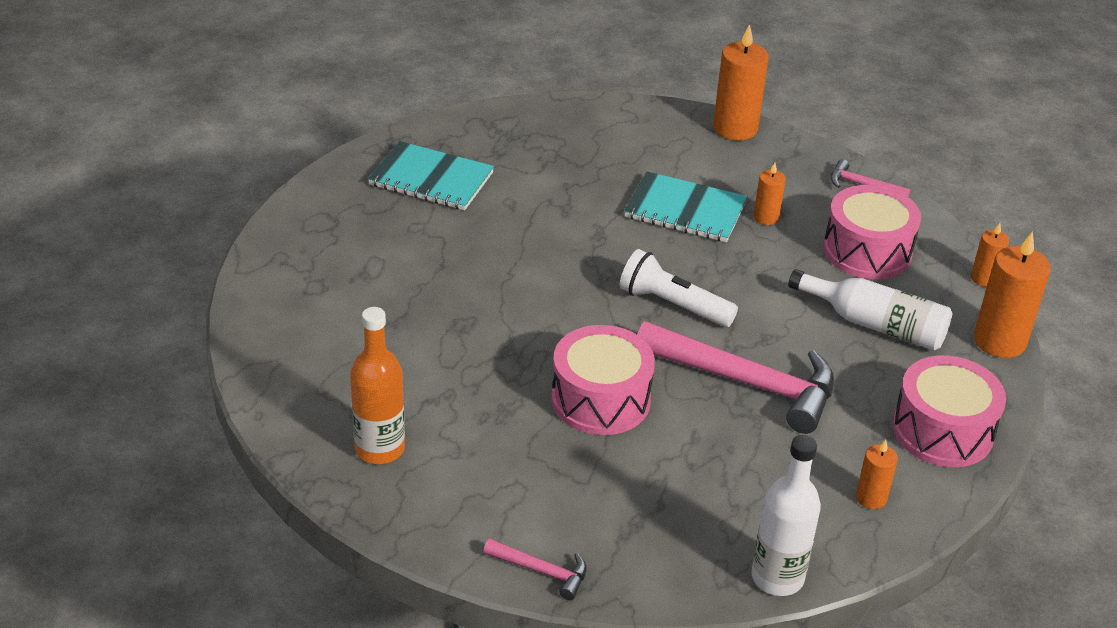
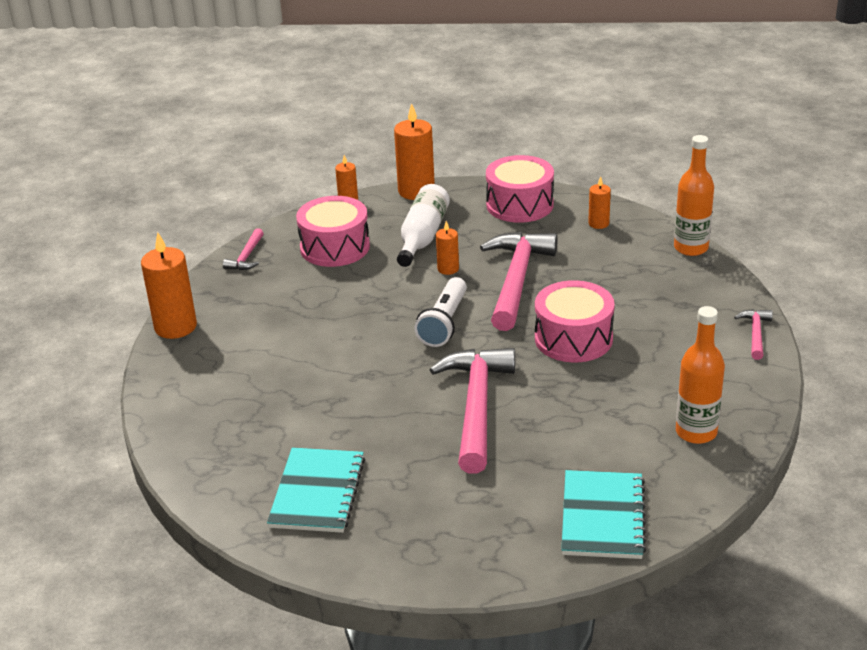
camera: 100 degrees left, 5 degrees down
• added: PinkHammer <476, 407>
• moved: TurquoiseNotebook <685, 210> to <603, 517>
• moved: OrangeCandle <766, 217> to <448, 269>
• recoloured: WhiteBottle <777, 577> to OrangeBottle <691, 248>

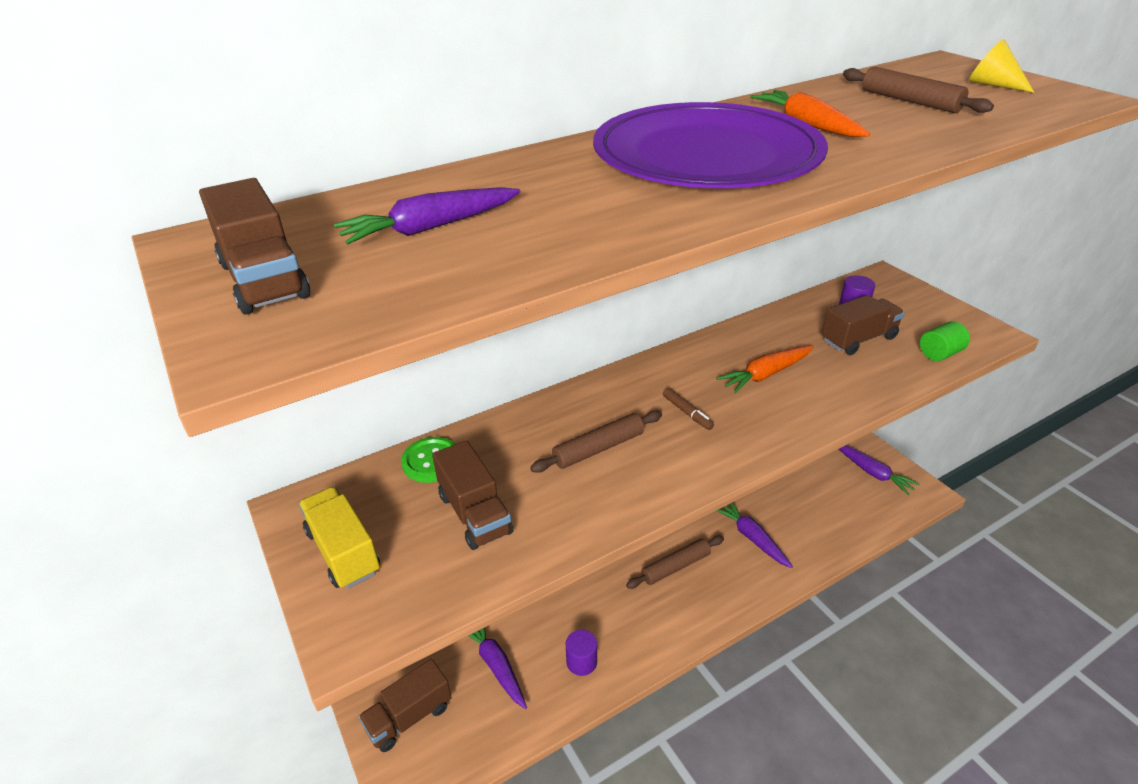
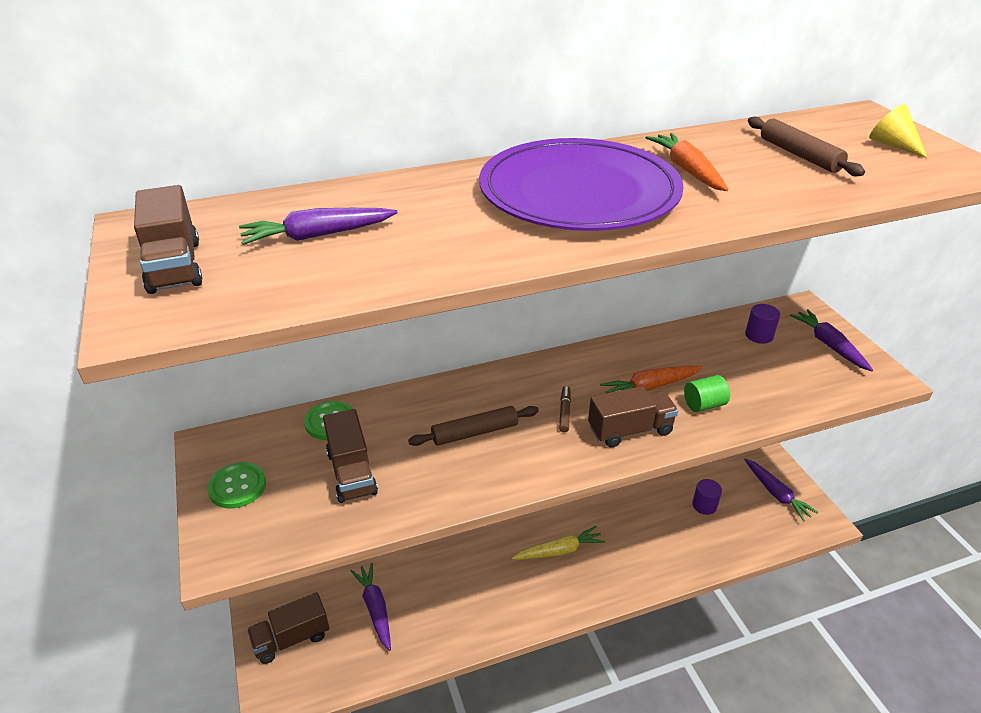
camera: 10 degrees right, 0 degrees up
• moved: PurpleCylinder <581, 662> to <704, 505>
• moved: PurpleCarrot <751, 537> to <829, 345>
• moved: BrownTruck <858, 339> to <630, 430>
• moved: GreenCylinder <940, 354> to <704, 404>
• replaced: YellowTruck <343, 551> to GreenButton <237, 486>
• replaced: BrownRollingPin <675, 567> to YellowCarrot <559, 551>
• turned: BrownMarker <687, 413> = <564, 412> 150 degrees counterclockwise

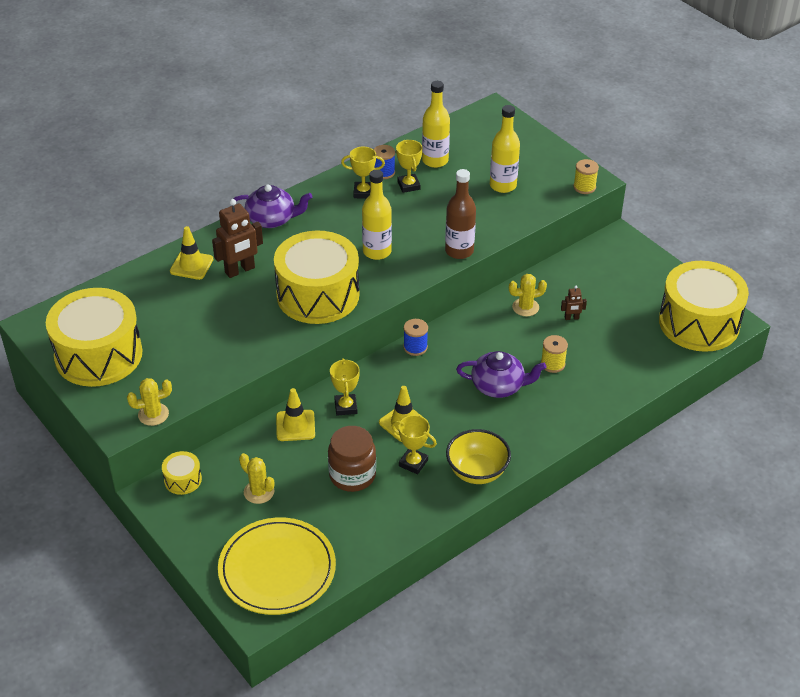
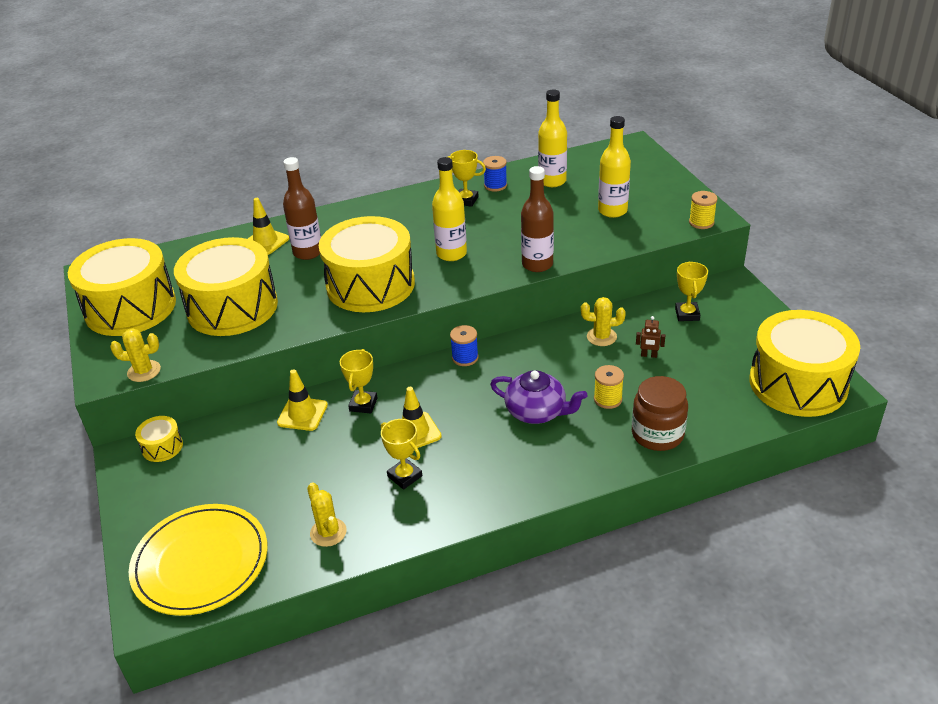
camera: 20 degrees right, 5 degrees down
• removed: PurpleTeapot <272, 219>
• removed: YellowBowl <477, 471>
• added: YellowDrum <232, 307>
• moved: YellowCactus <259, 492> to <328, 532>
• moved: BrownJar <352, 475> to <657, 434>
• moved: YellowTrophy <408, 185> to <687, 314>
• replaced: BrownRobot <240, 270> to BrownBottle <308, 252>

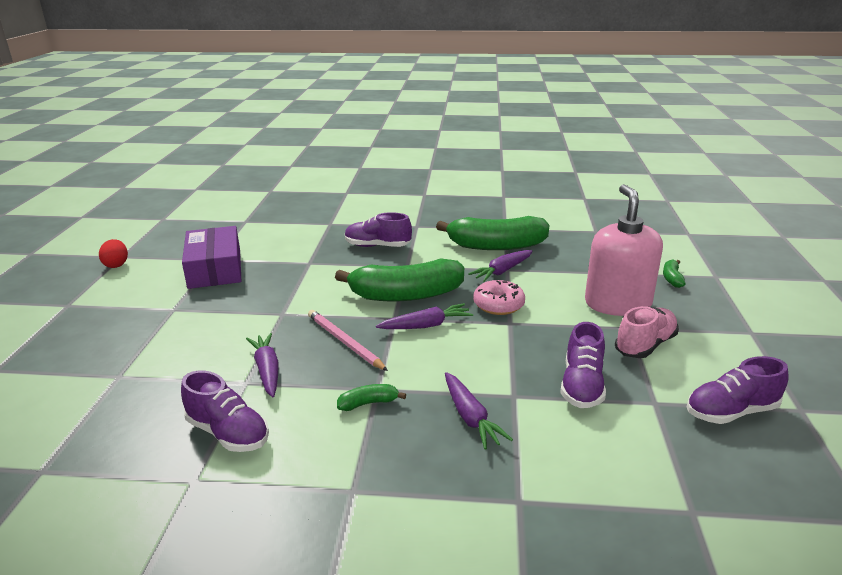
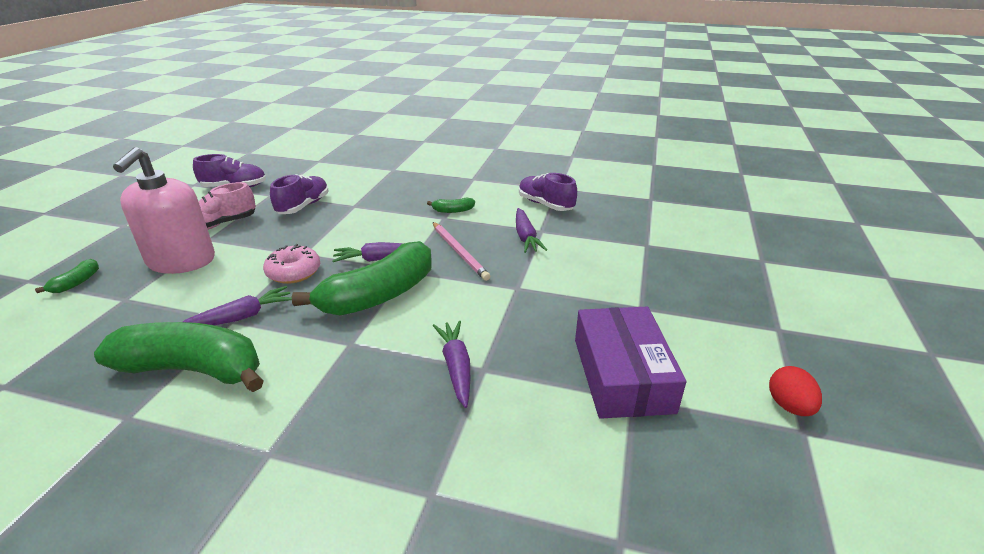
camera: 170 degrees left, 5 degrees up
• removed: PurpleShoe <377, 246>
• moved: PurpleCarrot <470, 417> to <456, 367>
• turned: GreenBanana <405, 295> = <379, 295> 135 degrees clockwise

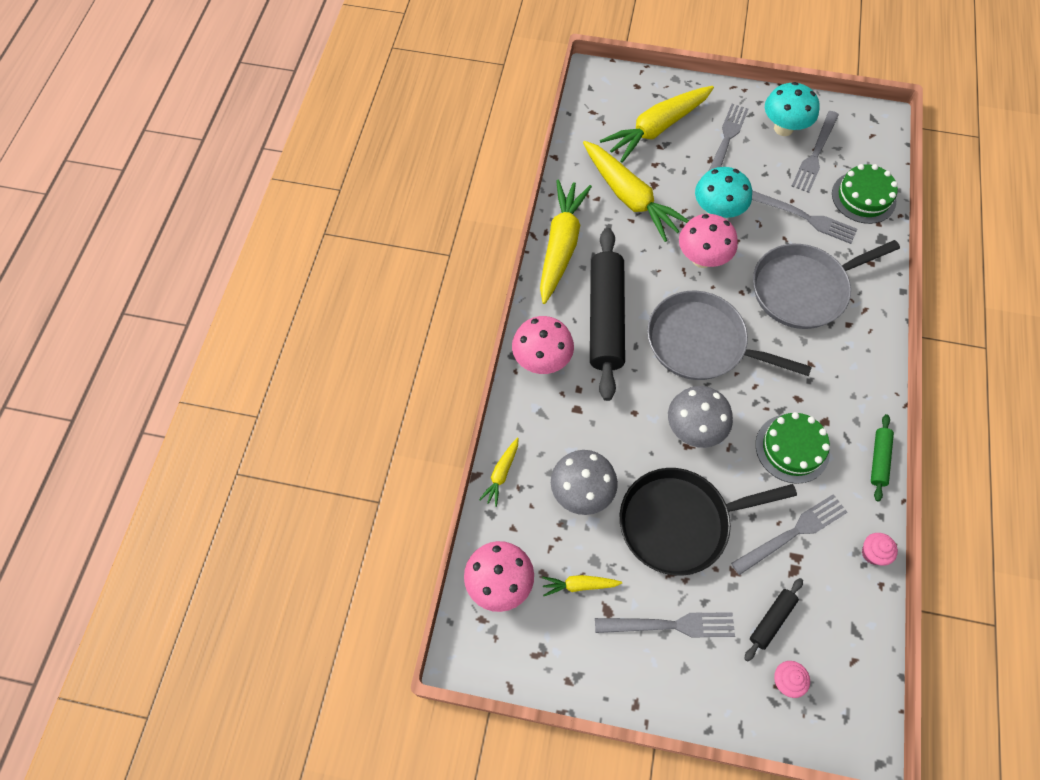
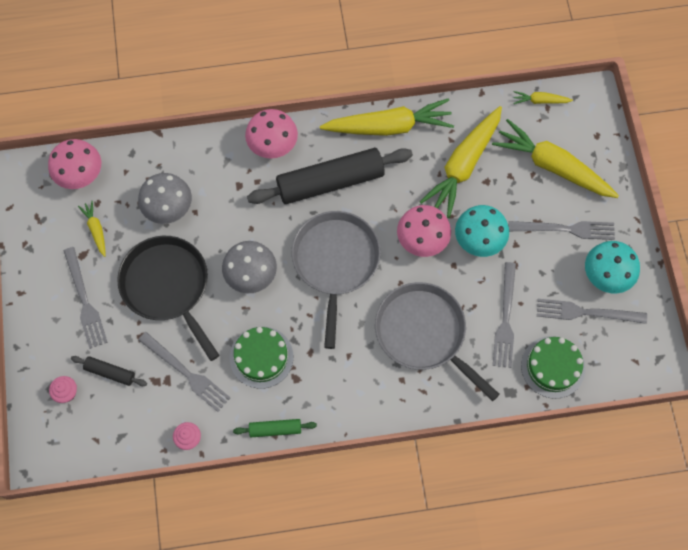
camera: 70 degrees right, 5 degrees up
• moved: YellowCarrot <501, 474> to <540, 101>

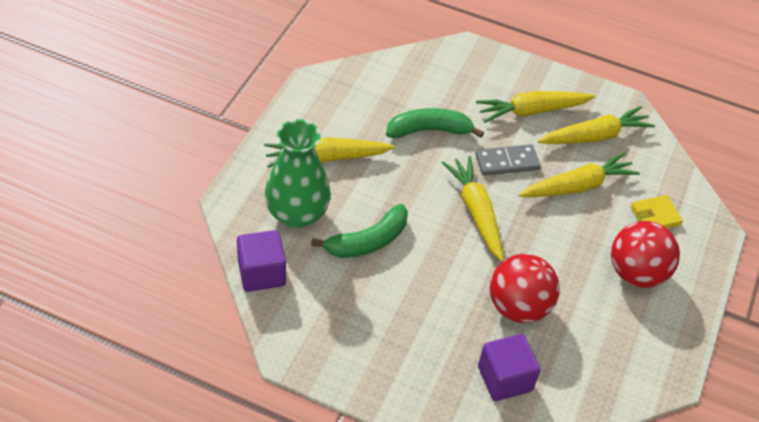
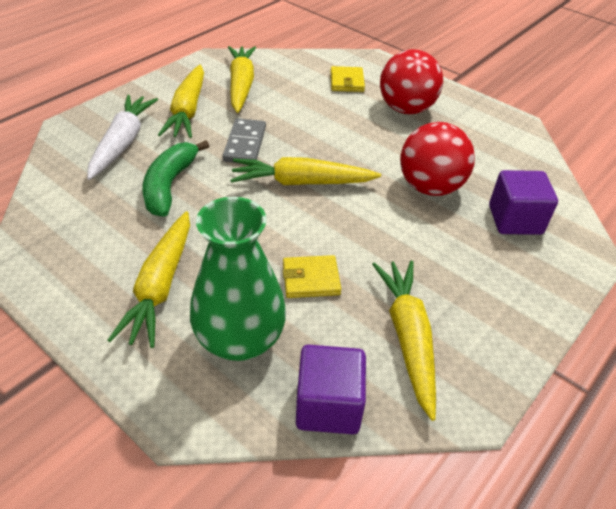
camera: 70 degrees left, 5 degrees down
• added: WhiteCarrot <122, 143>
• moved: YellowCarrot <577, 186> to <408, 338>
• replaced: GreenBanana <368, 241> to YellowWallet <311, 279>

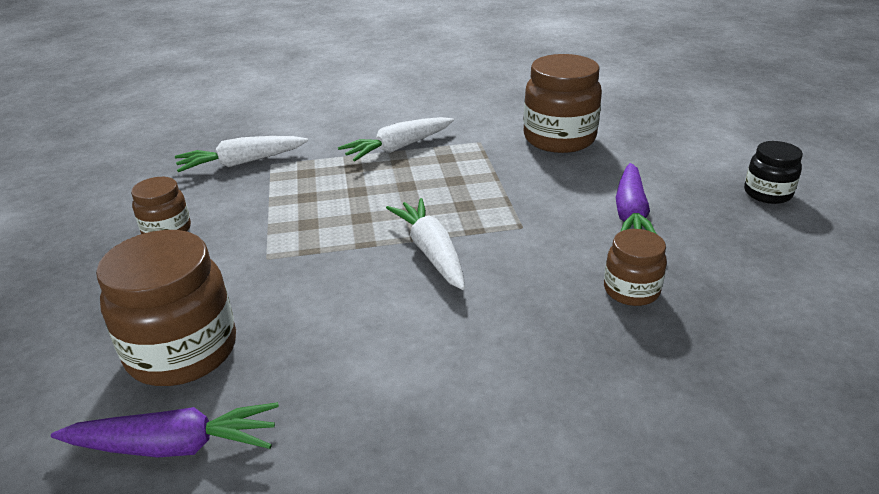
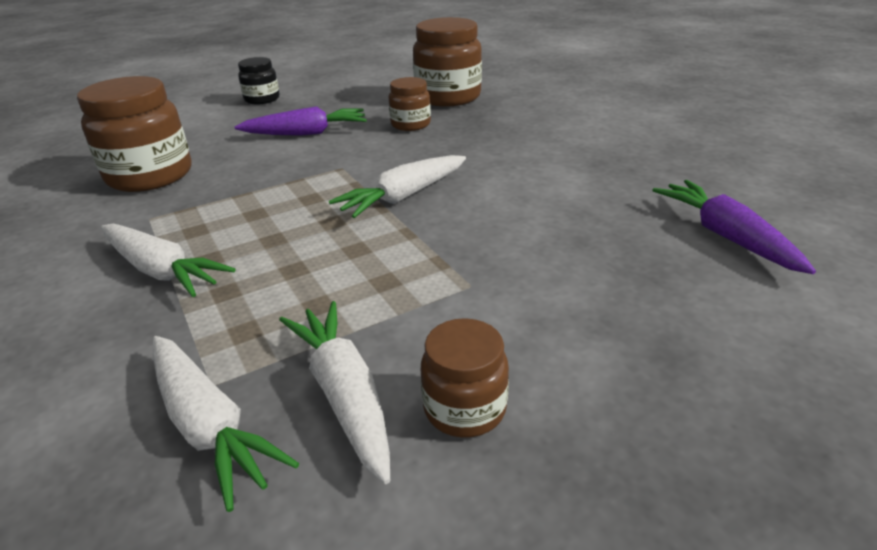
camera: 110 degrees left, 0 degrees up
• added: WhiteCarrot <344, 394>
• moved: BrownJar <182, 351> to <448, 97>

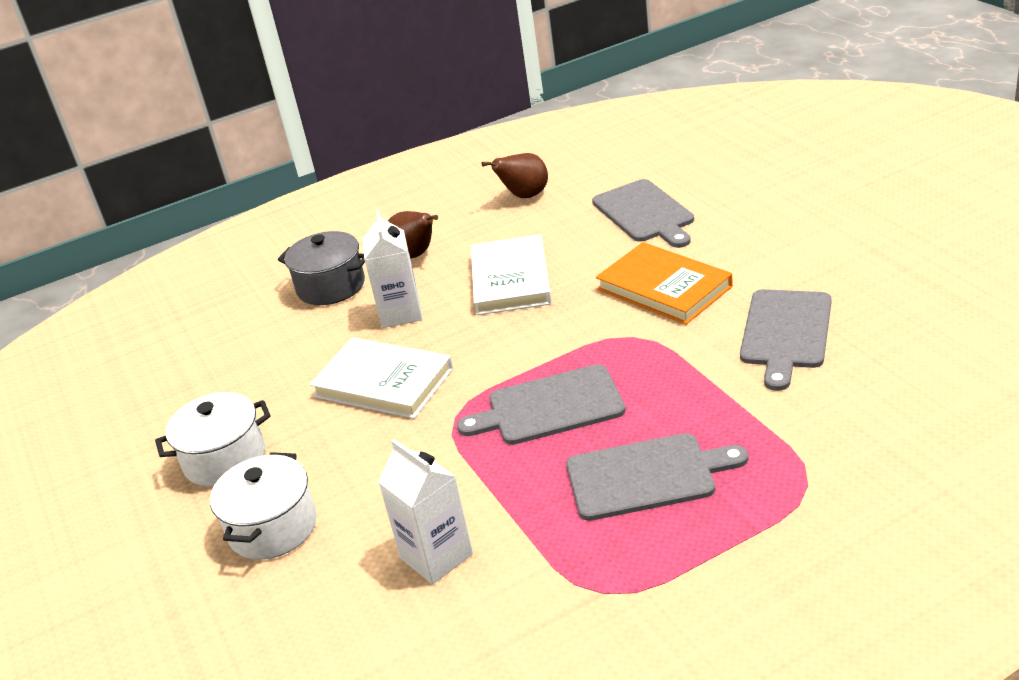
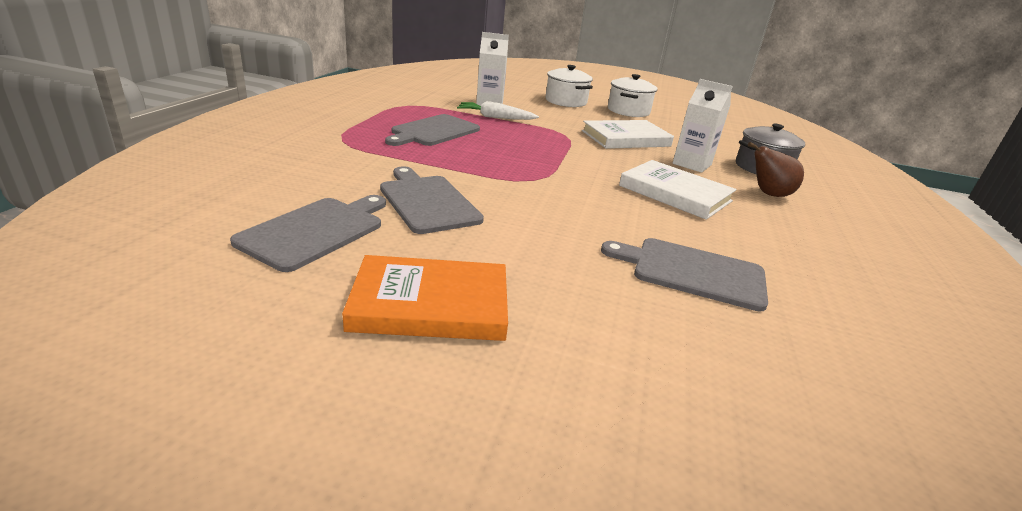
camera: 125 degrees right, 5 degrees down
• removed: BrownPear <524, 196>
• added: WhiteCarrot <495, 117>
• moved: GreyCuttingBoard <550, 407> to <315, 231>
• moved: OrangeBook <664, 288> to <430, 304>

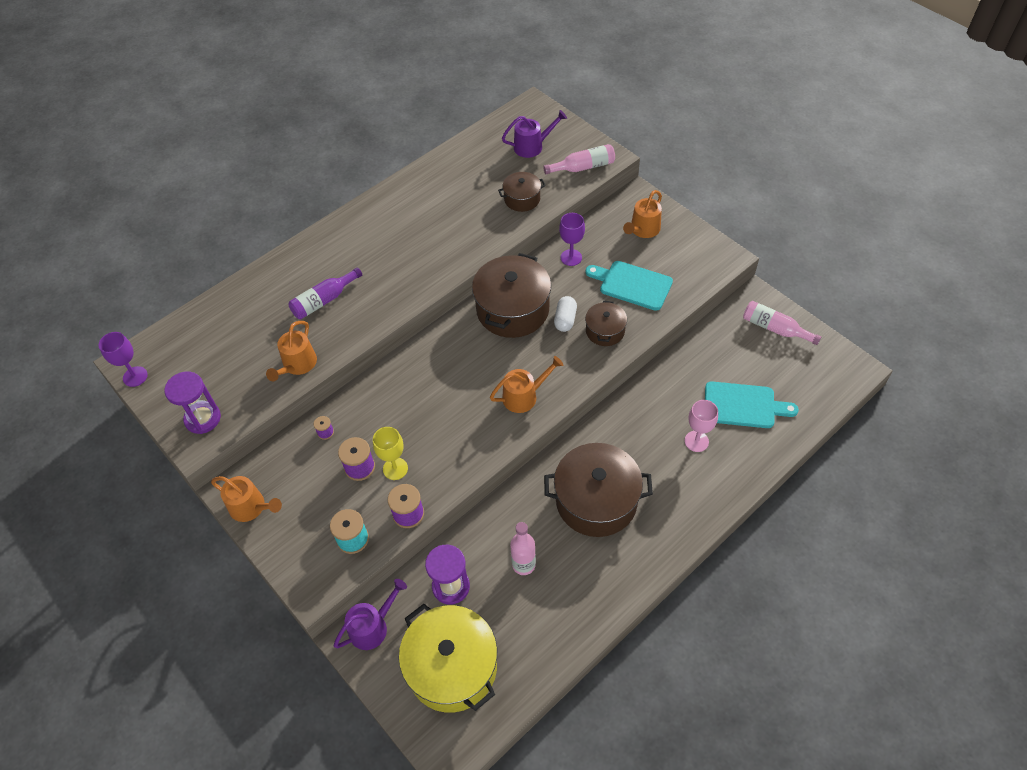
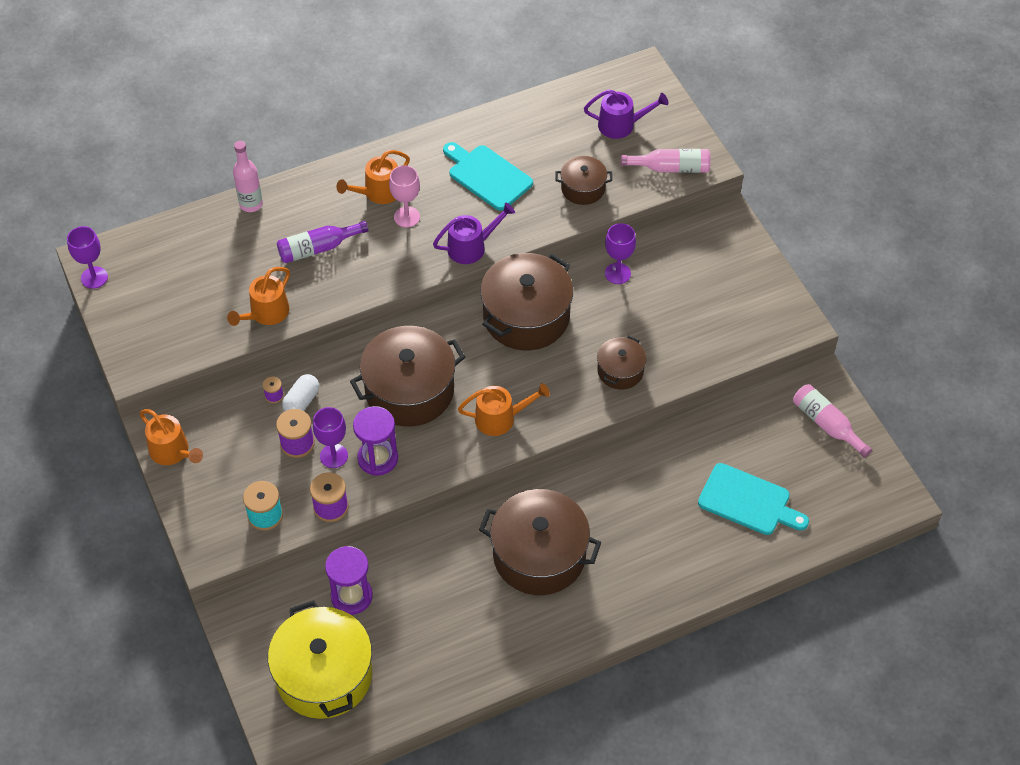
camera: 15 degrees right, 0 degrees up
• added: BrownPot <409, 390>
• moved: PurpleHourglass <203, 418> to <378, 458>
• moved: PurpleWateringCan <372, 627> to <471, 247>
• moved: PinkBottle <523, 565> to <251, 204>
• moved: WhiteCapsule <565, 320> to <302, 401>
• moved: TurquoiseCuttingBoard <632, 285> to <487, 176>
• moved: OrangeWateringCan <643, 230> to <378, 192>
• moved: PinkGoblet <696, 441> to <407, 217>
• recoloured: YellowGoblet <395, 469> to PurpleGoblet <334, 456>

